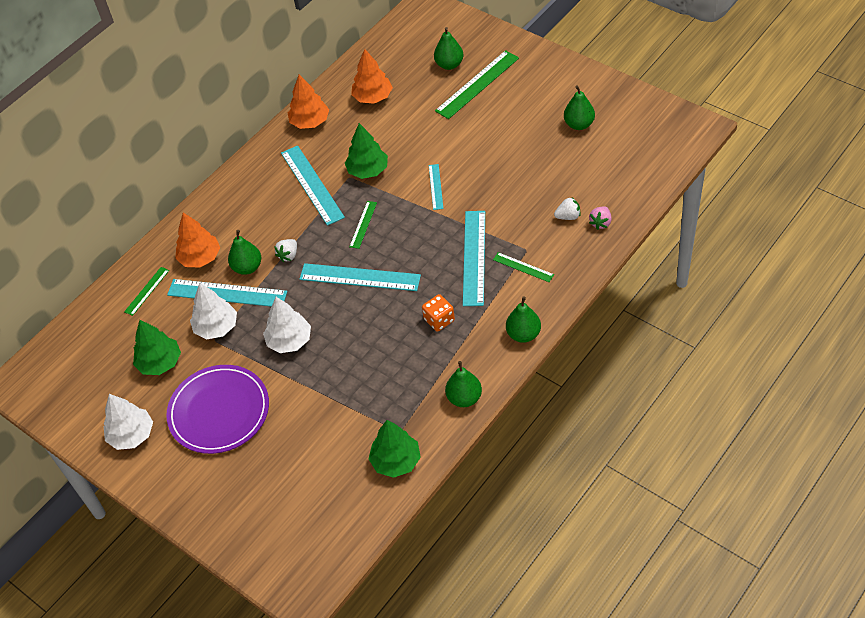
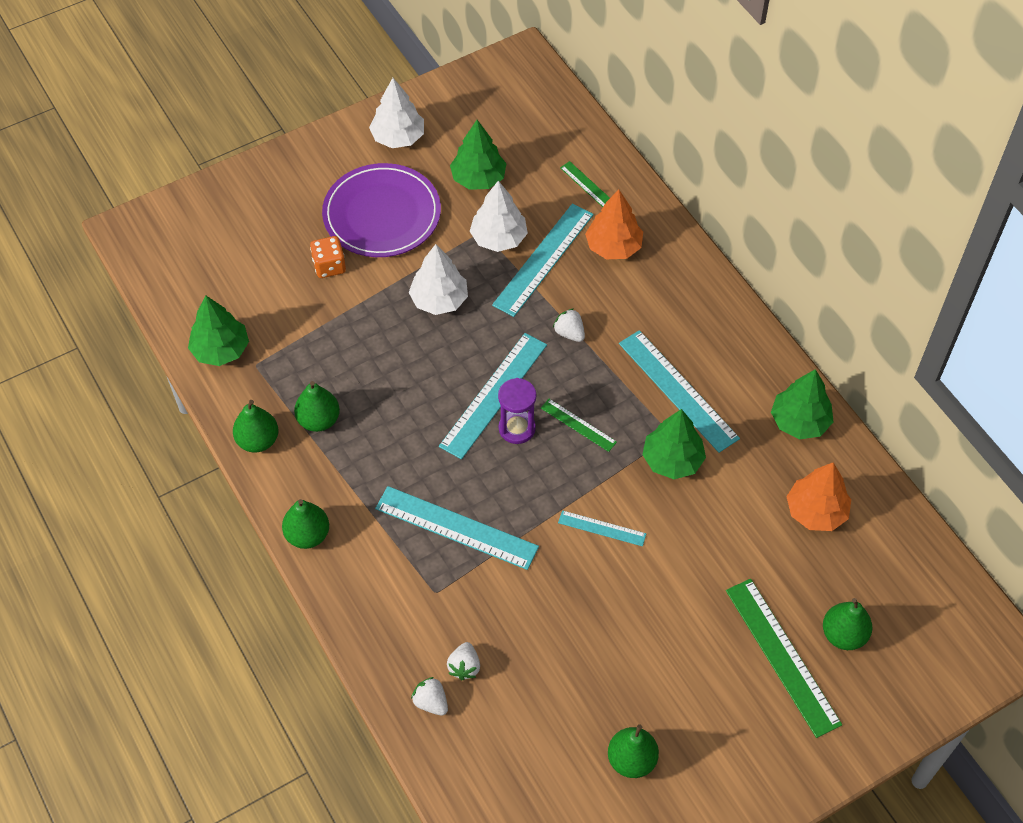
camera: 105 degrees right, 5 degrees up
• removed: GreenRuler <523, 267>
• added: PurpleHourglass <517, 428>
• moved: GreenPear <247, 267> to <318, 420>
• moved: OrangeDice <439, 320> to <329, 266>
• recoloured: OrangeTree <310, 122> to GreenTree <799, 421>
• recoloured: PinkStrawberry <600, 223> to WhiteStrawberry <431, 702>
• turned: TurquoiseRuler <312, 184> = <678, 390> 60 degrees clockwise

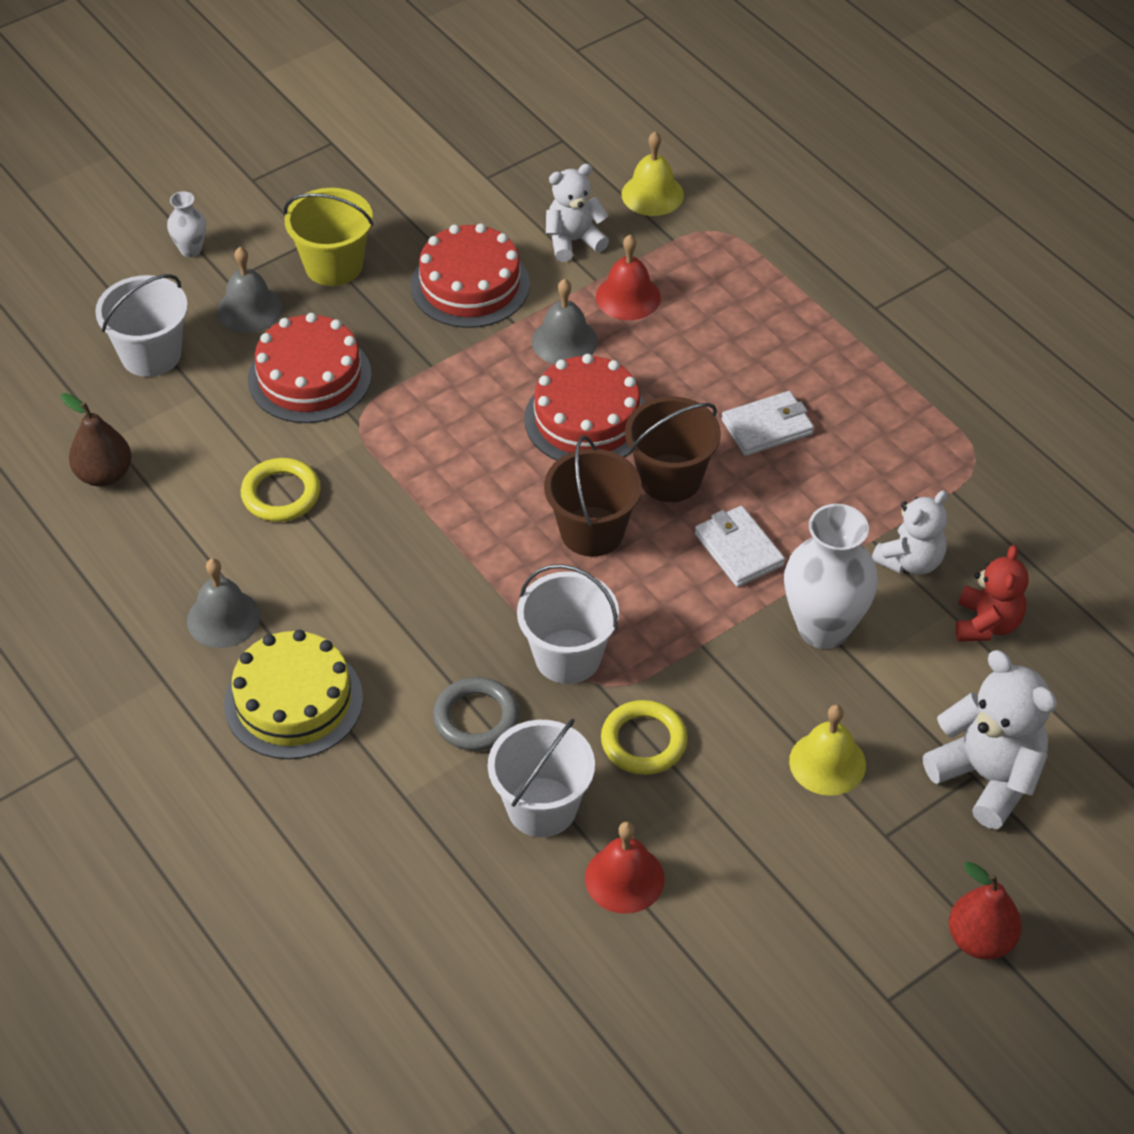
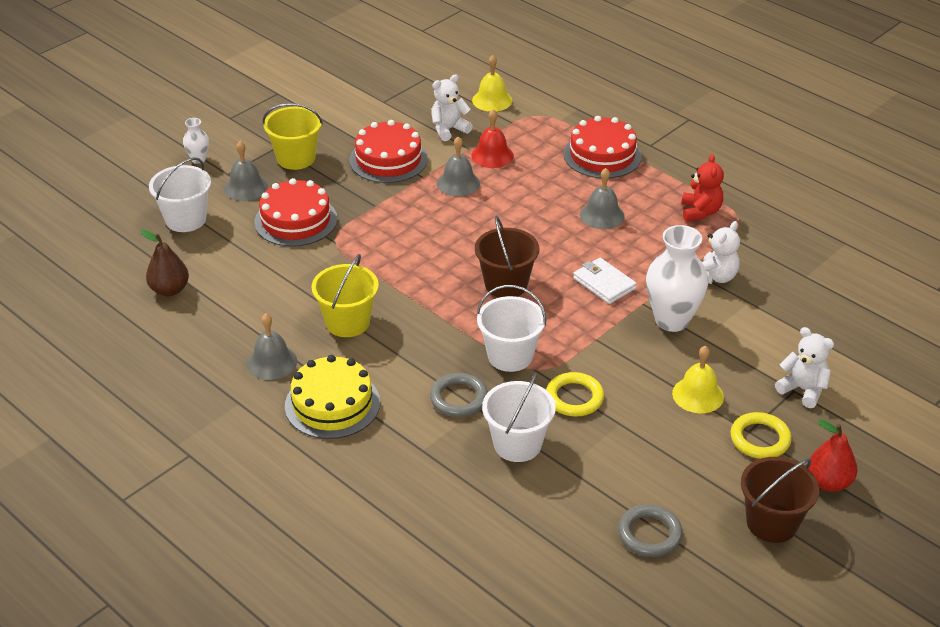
camera: 10 degrees left, 10 degrees down
• removed: RedBell <624, 878>
• added: YellowBucket <347, 322>
• added: GreyRing <649, 534>
• moved: YellowRing <281, 494> to <760, 439>
• moved: RedCake <586, 419> to <602, 155>
• moved: BrownBucket <670, 478> to <771, 523>
• moved: RedTeddyBear <986, 624> to <700, 212>
• replaced: WhiteWallet <767, 427> to GreyBell <602, 215>
• resized: WhiteTeddyBear <987, 777> = <803, 390> x0.66

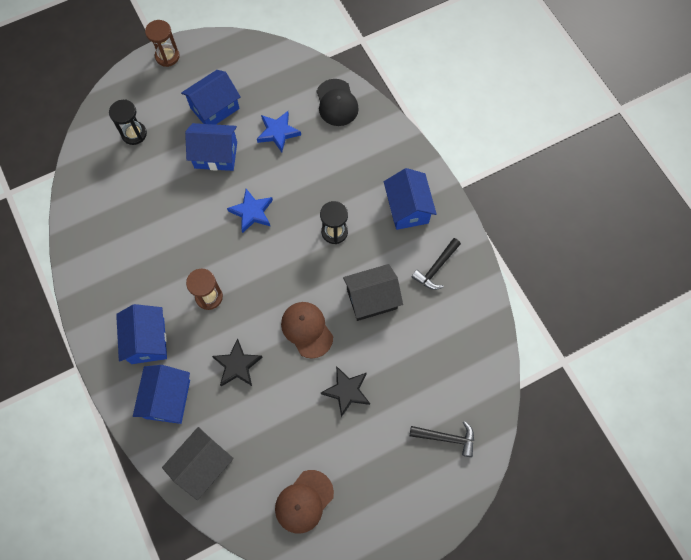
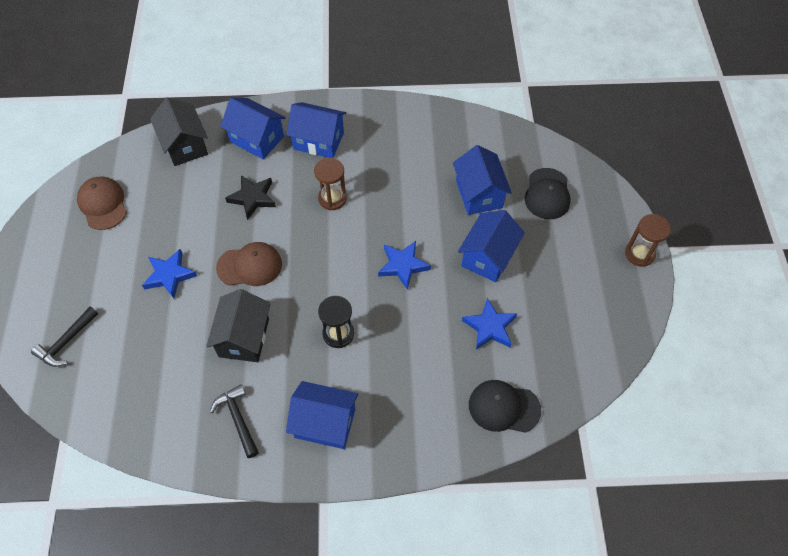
camera: 115 degrees right, 10 degrees down
• moved: BlueHouse <214, 108> to <479, 194>
• replaced: BlackHourglass <134, 134> to BlackCap <547, 194>
• recoloured: BlackStar <347, 391> to BlueStar <169, 275>

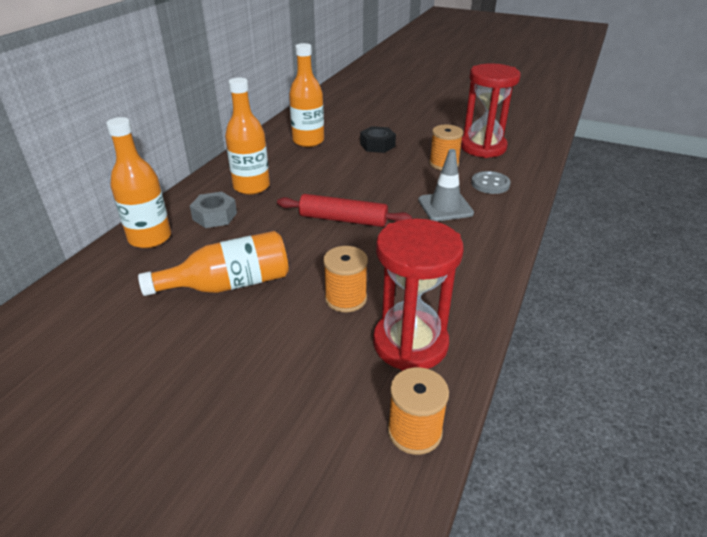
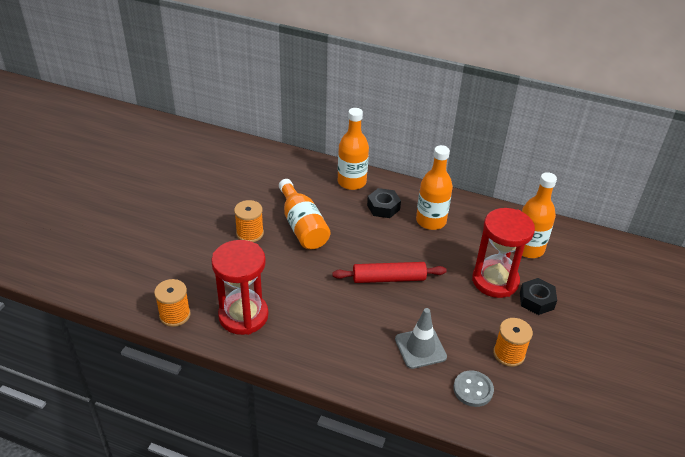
camera: 85 degrees right, 5 degrees up
• moved: OrangeSpool <346, 298> to <250, 233>
• moved: RedHourglass <483, 147> to <495, 281>
• recoloured: GreyNut <214, 216> to BlackNut <383, 207>
• turned: RedRollingPin <343, 219> = <389, 278> 75 degrees clockwise

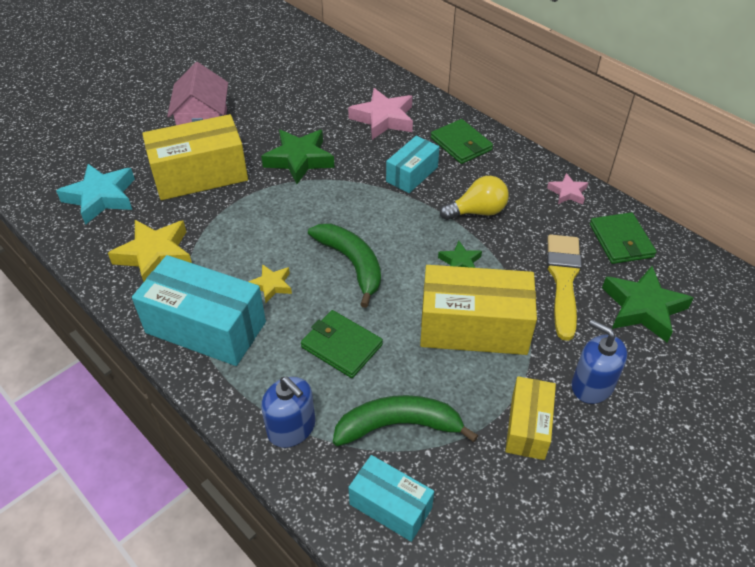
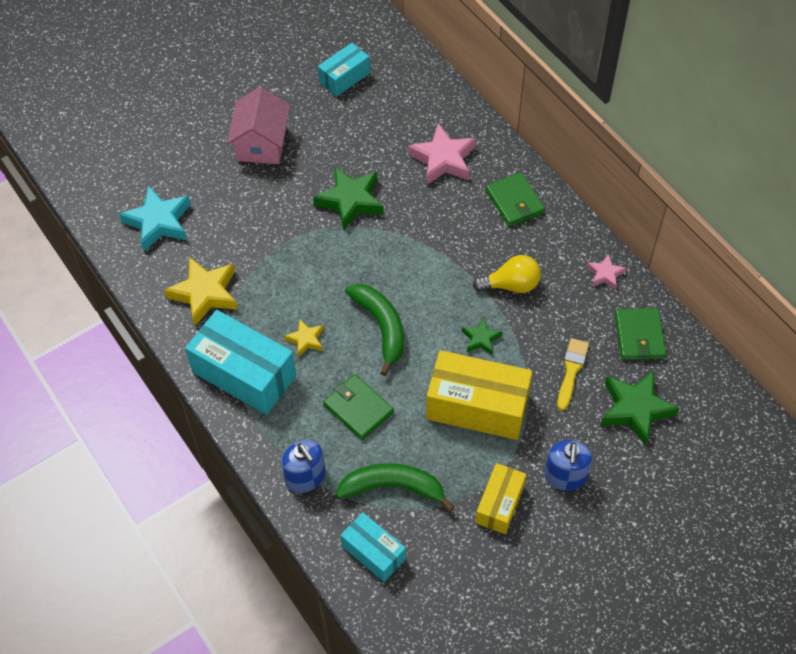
camera: 10 degrees right, 10 degrees up
• removed: YellowBox <200, 175>
• moved: TurquoiseBox <412, 174> to <344, 78>
• turned: BlueSoapDispenser <592, 385> = <565, 476> 135 degrees counterclockwise
• resized: YellowBrush <563, 280> = <571, 371> x0.66

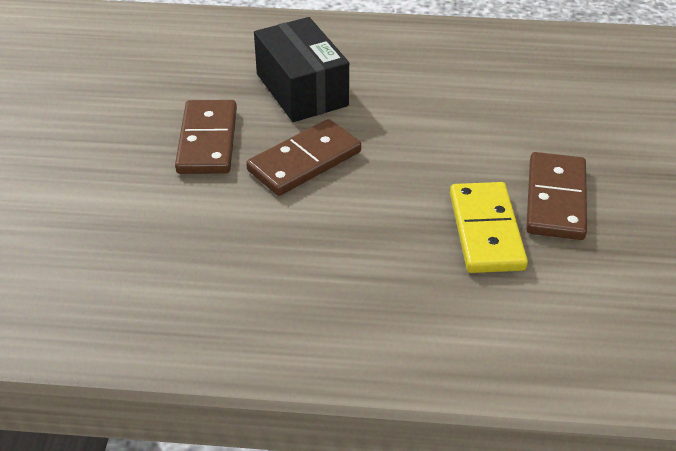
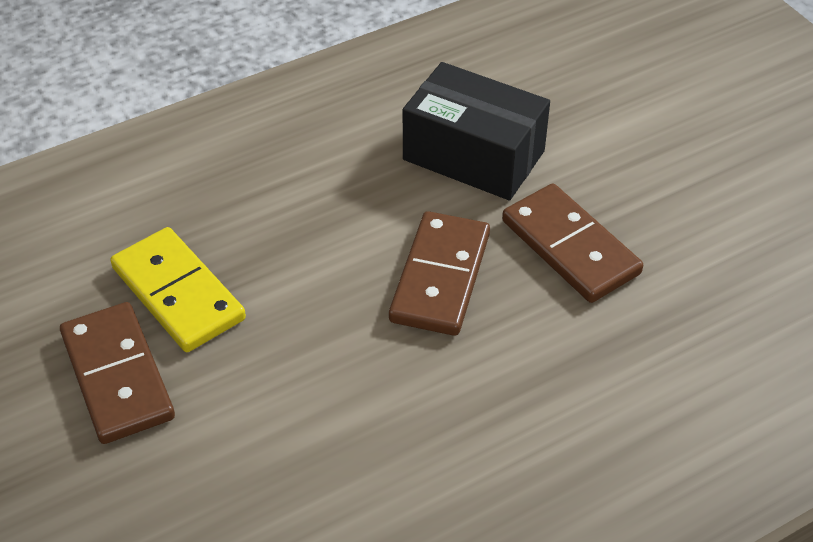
camera: 145 degrees right, 5 degrees up
• moved: BlackBox <302, 90> to <473, 155>

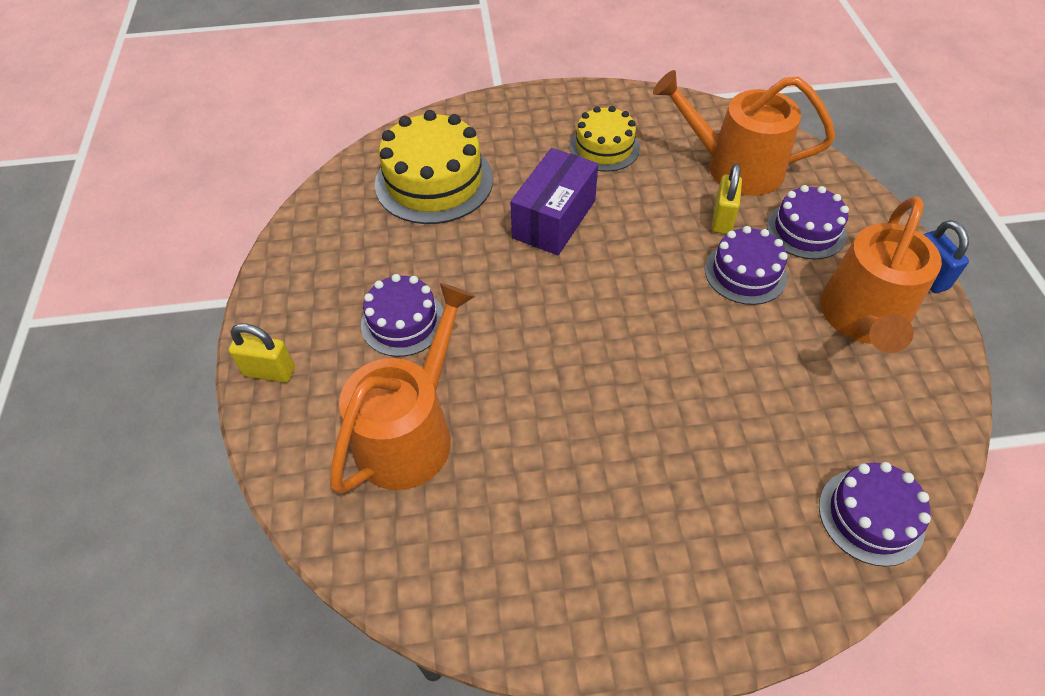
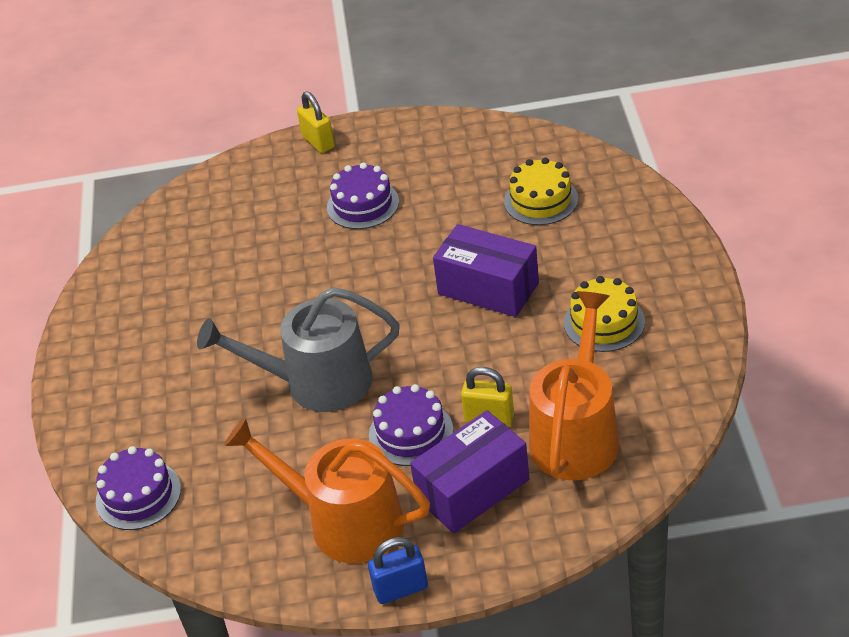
camera: 95 degrees right, 10 degrees down
• removed: OrangeWateringCan <410, 433>
• added: GreyWateringCan <317, 382>
• replaced: PurpleCake <806, 230> to PurpleBox <473, 489>
• turned: YellowPadlock <269, 371> = <318, 142> 45 degrees counterclockwise
• resized: YellowCake <434, 181> = <541, 200> x0.61

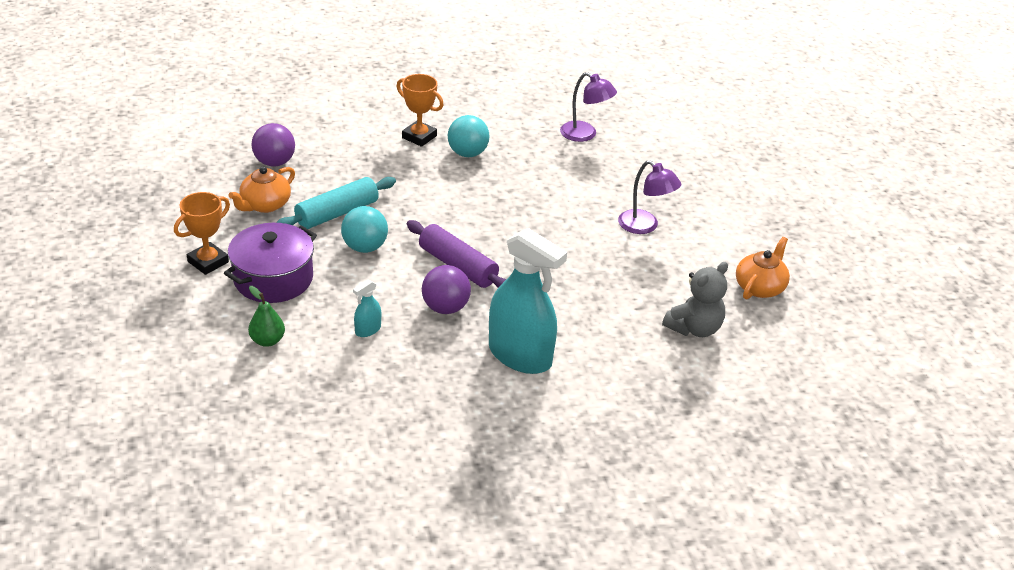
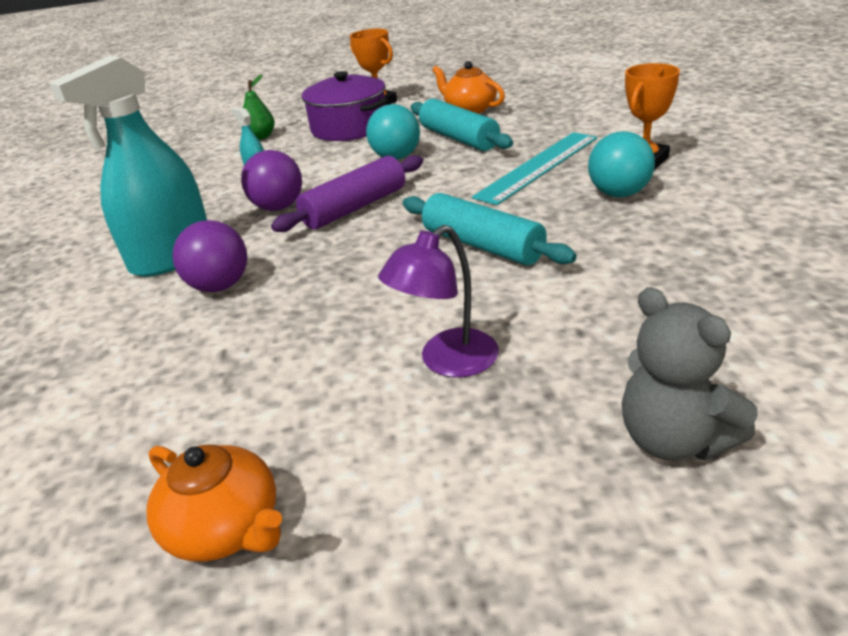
camera: 100 degrees right, 5 degrees down
• removed: PurpleLamp <585, 135>
• added: TurquoiseRollingPin <483, 245>
• added: TurquoiseRuler <538, 166>
• moved: PurpleBall <274, 162> to <219, 286>
• moved: GreyTeddyBear <694, 328> to <674, 439>

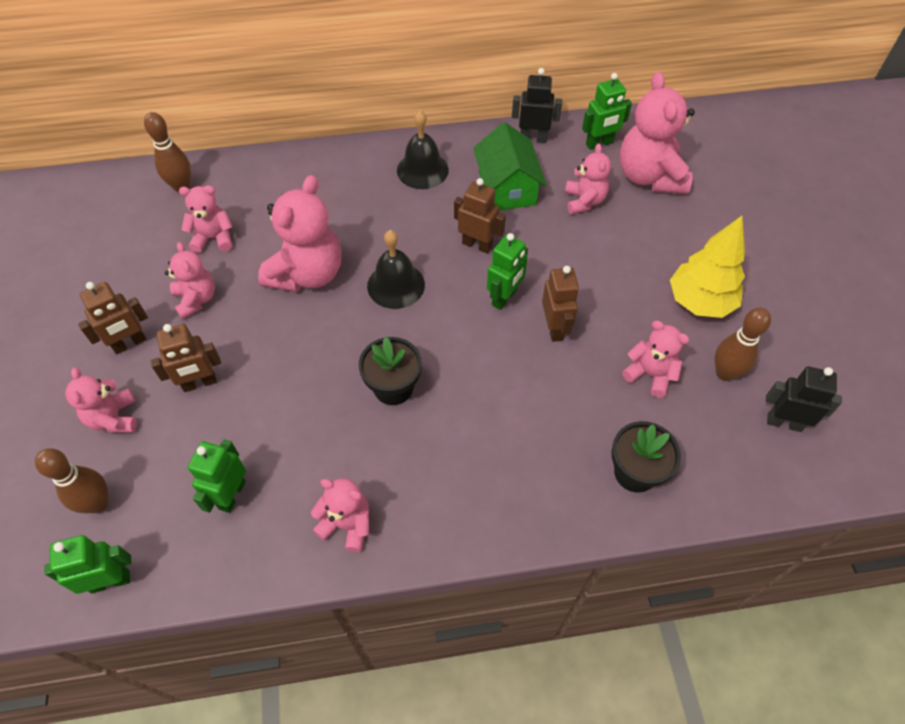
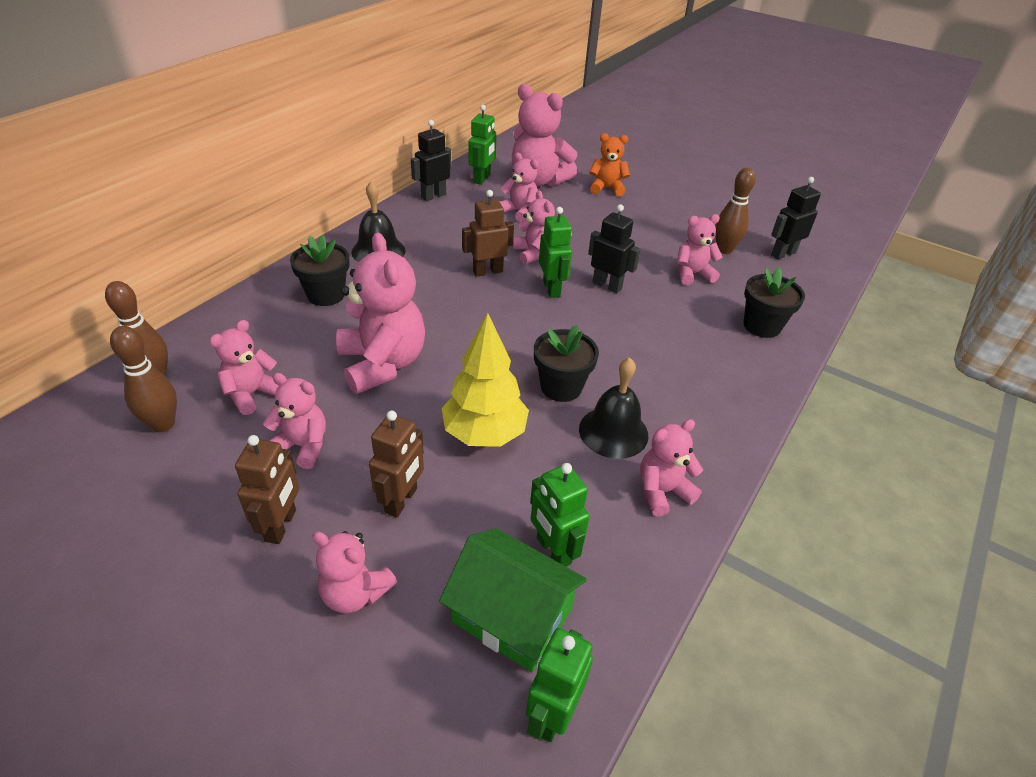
camera: 50 degrees left, 15 degrees down
• added: BlackFlowerPot <326, 295>
• added: PinkTeddyBear <533, 253>
• added: OrangeTeddyBear <606, 188>
• moved: BrownBowlingPin <98, 503> to <163, 424>
• moved: BlackBell <396, 285> to <613, 432>
• moved: GreenHouse <507, 188> to <512, 615>
• moved: YellowTree <699, 302> to <484, 434>
• recoloured: BrownRobot <554, 328> to BlackRobot <607, 285>

